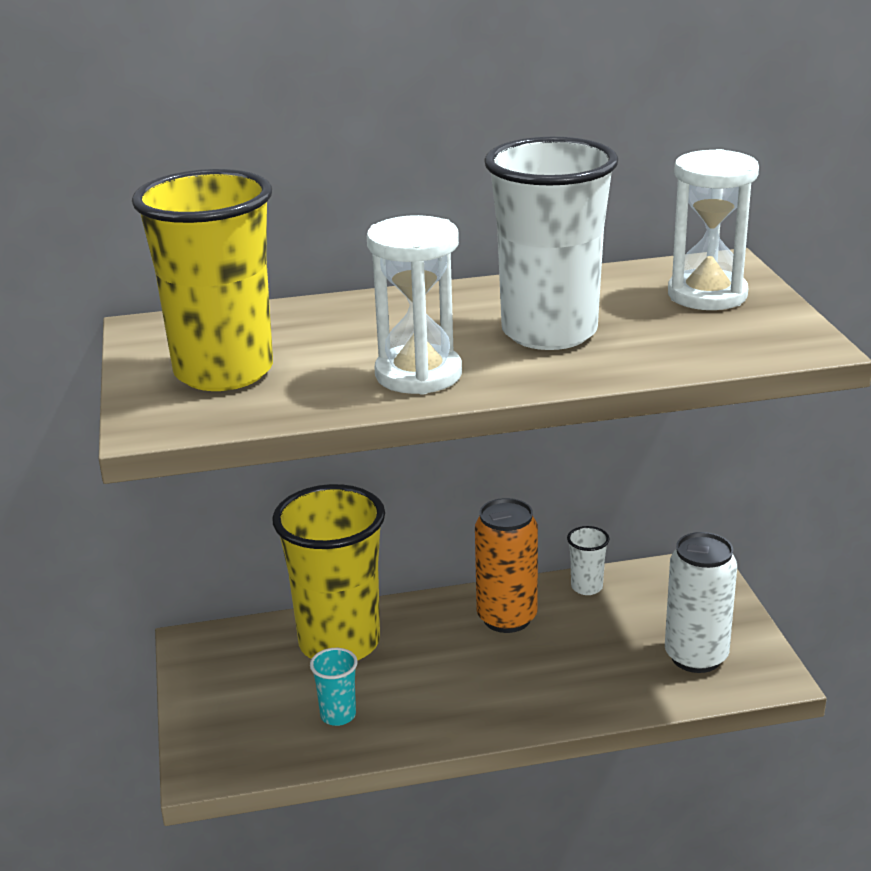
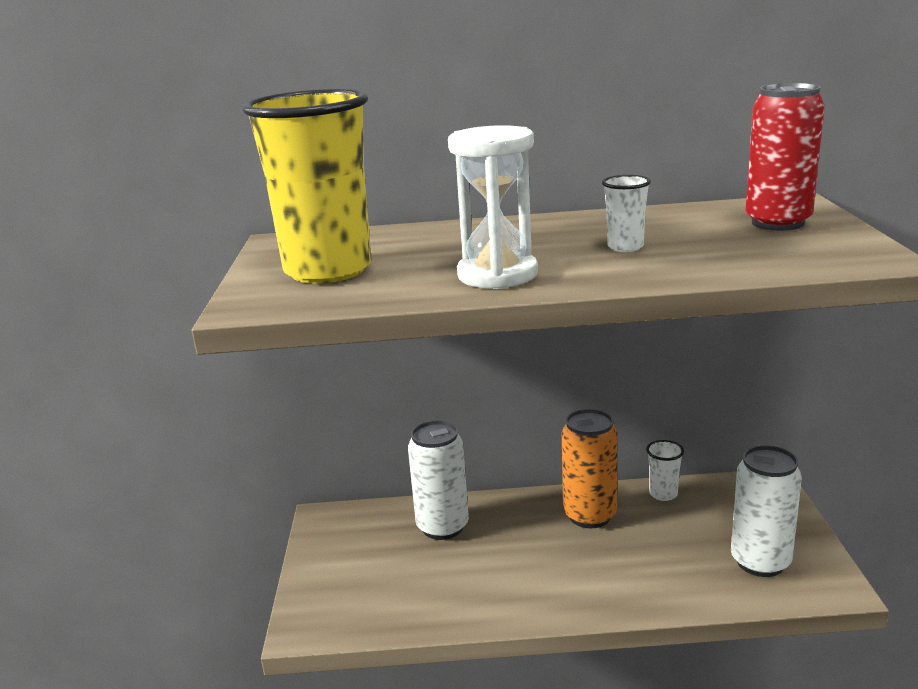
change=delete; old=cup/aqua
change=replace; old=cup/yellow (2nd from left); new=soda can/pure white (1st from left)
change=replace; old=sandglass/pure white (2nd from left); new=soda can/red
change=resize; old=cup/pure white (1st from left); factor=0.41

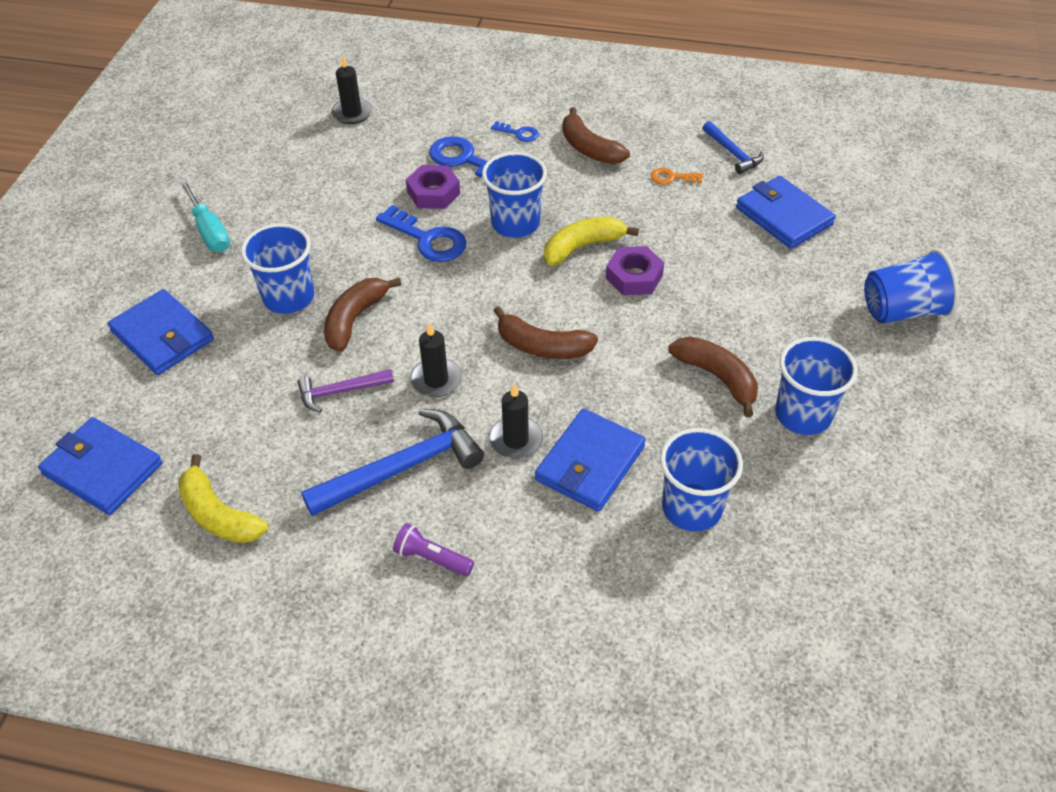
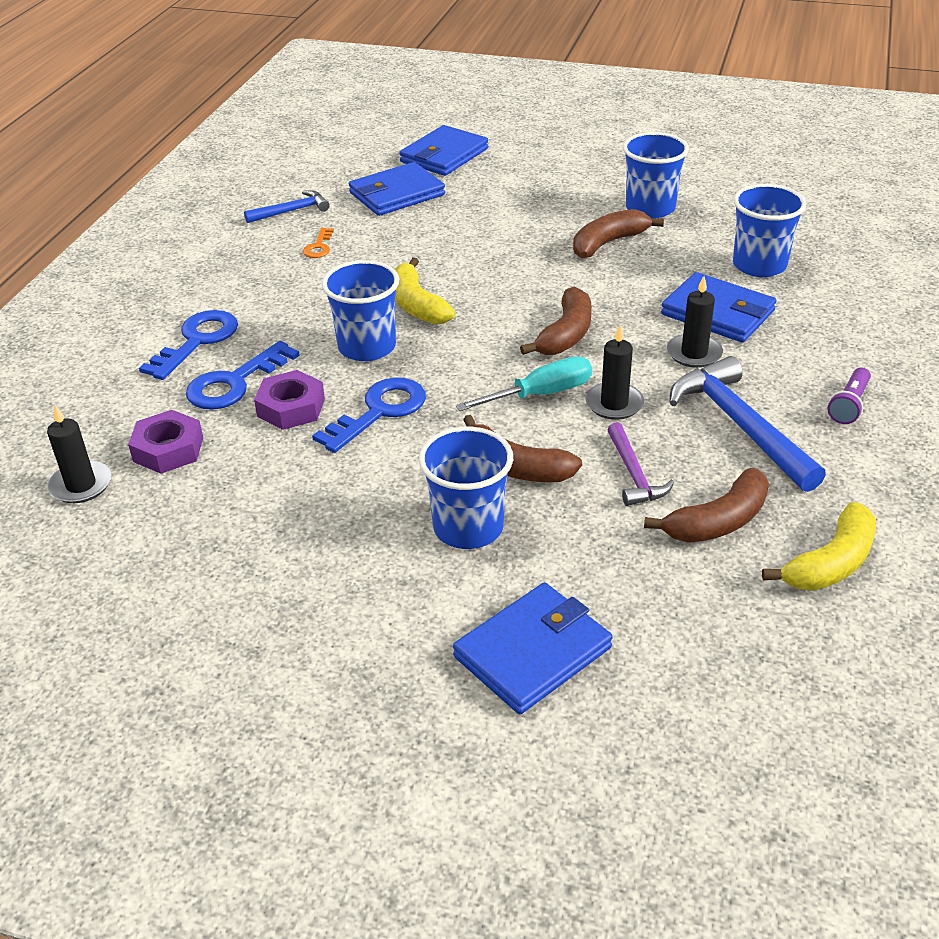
change=delete; old=cup/blue (5th from left)
change=move; old=card wallet/blue (1st from left in the first image); new=card wallet/blue (2nd from left)
change=move; old=screwdriver/aqua
change=move; old=banana/dark brown (3rd from left in the first image); new=banana/dark brown (4th from left)
change=move; old=nut/violet (2nd from left in the first image); new=nut/violet (1st from left)
change=resize; old=door key/blue (3rd from left in the first image); factor=1.9

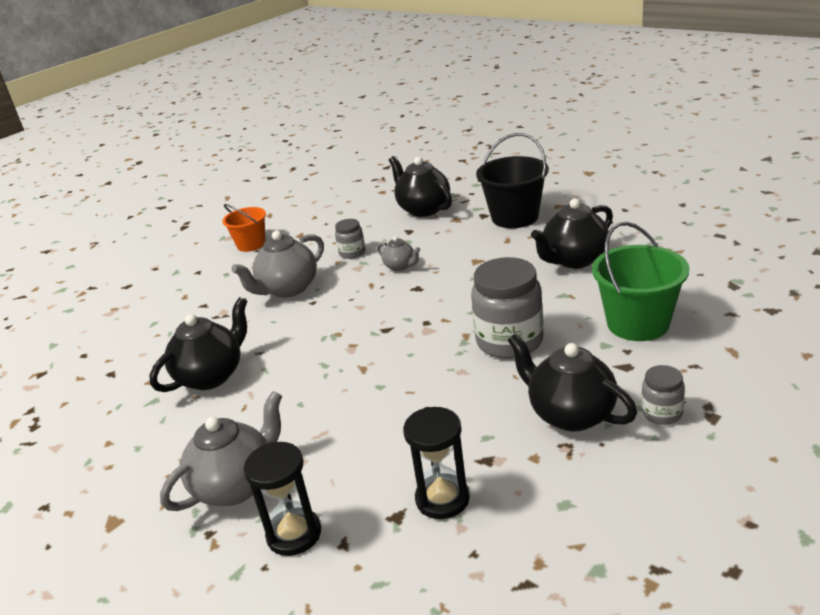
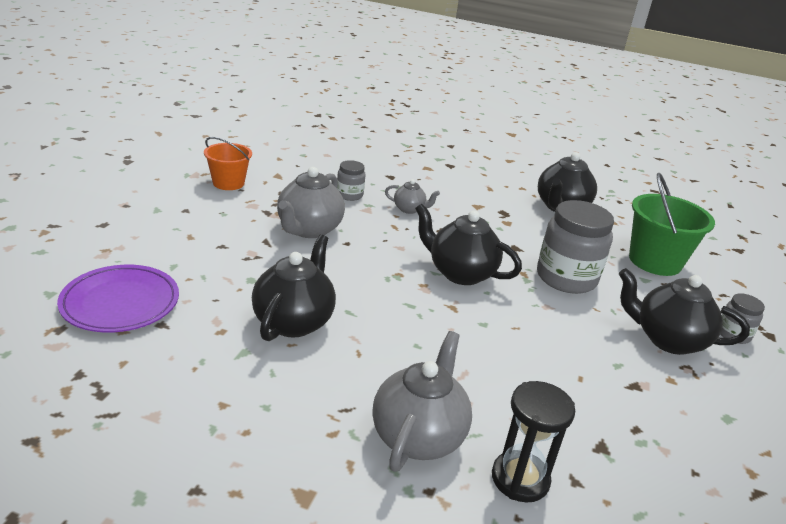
change=delete; old=sandglass/ebony (2nd from left)
change=delete; old=bucket/ebony
change=insert; new=dinner plate/violet
change=move; old=tea pot/ebony (2nd from left)

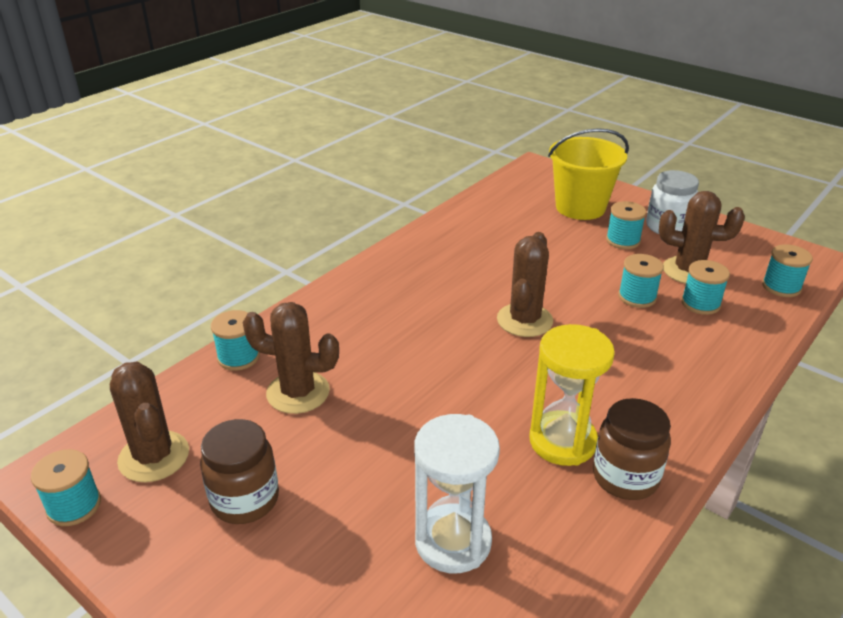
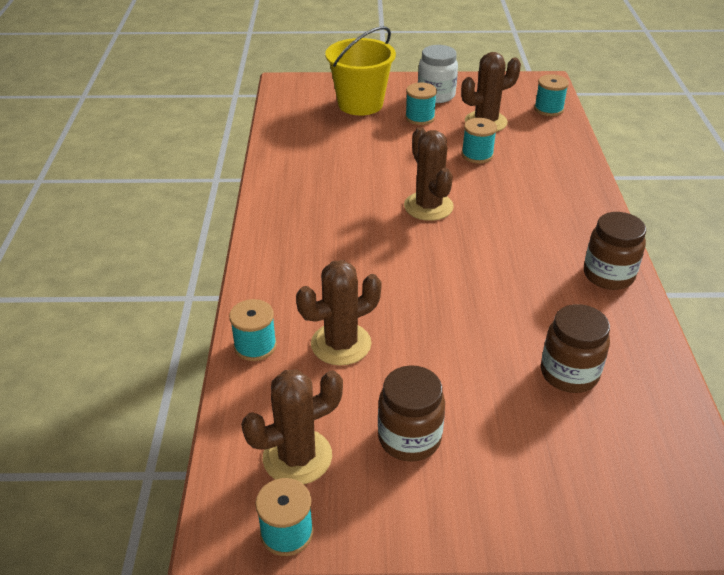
change=delete; old=sandglass/yellow
change=delete; old=spool/aqua (5th from left)
change=replace; old=sandglass/pure white; new=jar/dark brown (2nd from left)
change=rotate; old=cactus/dark brown (1st from left); degrees=-45

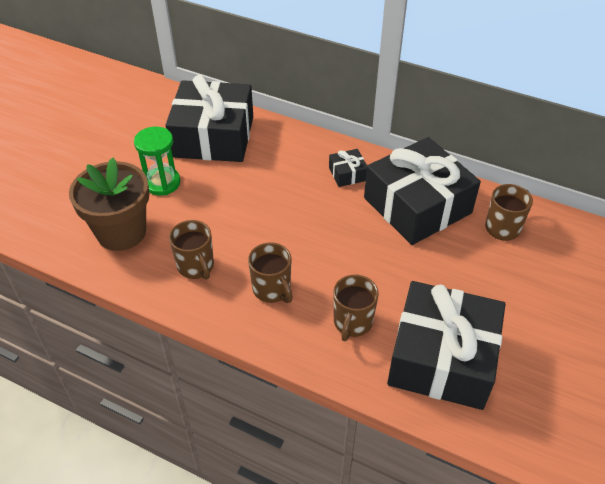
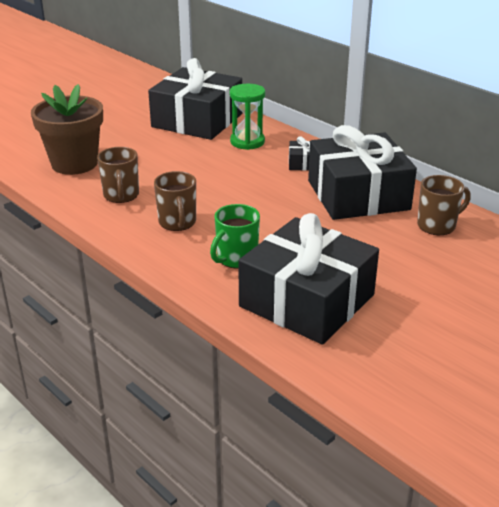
change=move; old=sandglass/green
change=recolor; old=coffee mug/dark brown (3rd from left); new=coffee mug/green

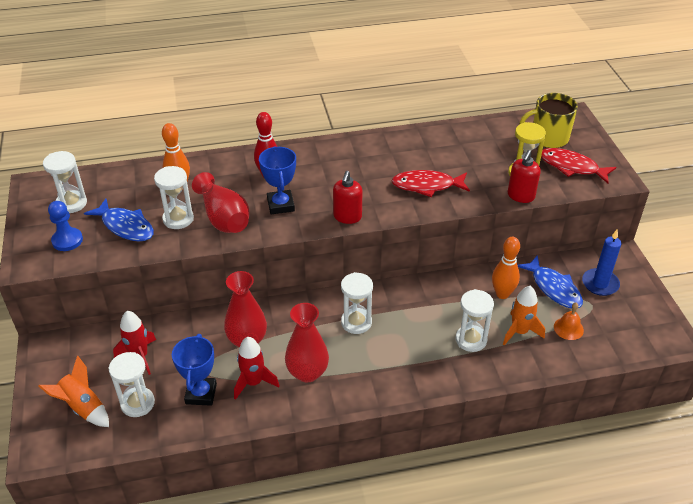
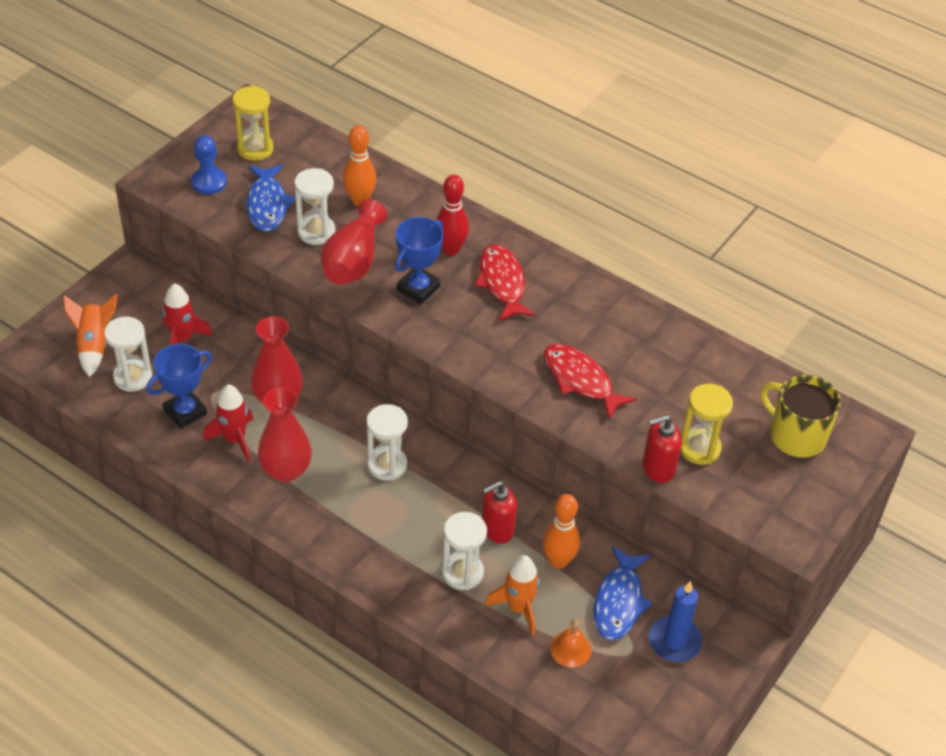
change=move; old=soap dispenser/red (1st from left)
change=move; old=toy fish/red (2nd from left in the first image); new=toy fish/red (1st from left)
change=recolor; old=sandglass/pure white (1st from left); new=sandglass/yellow (1st from left)

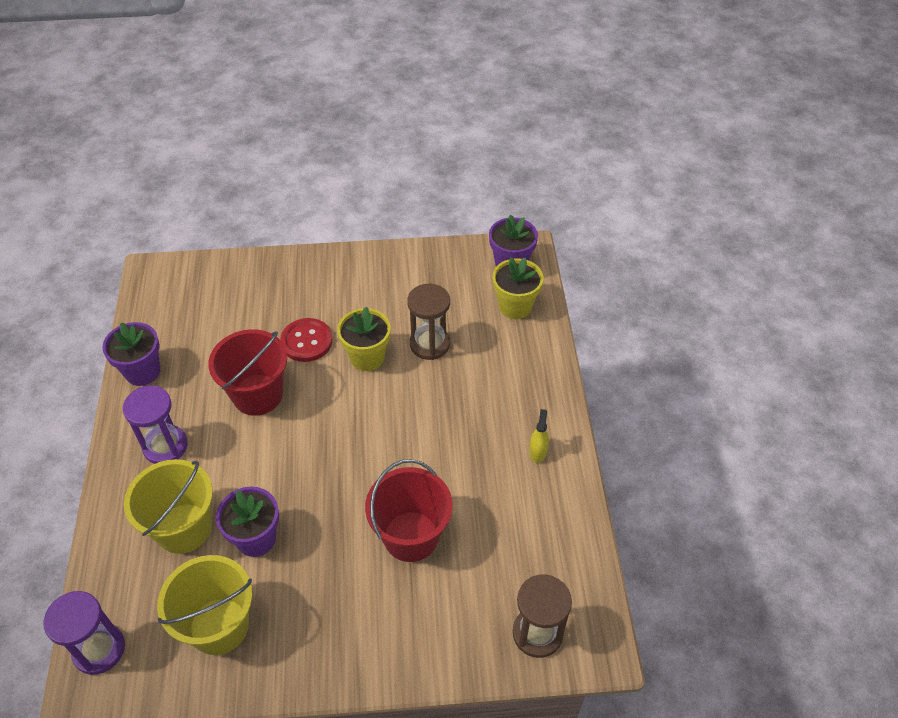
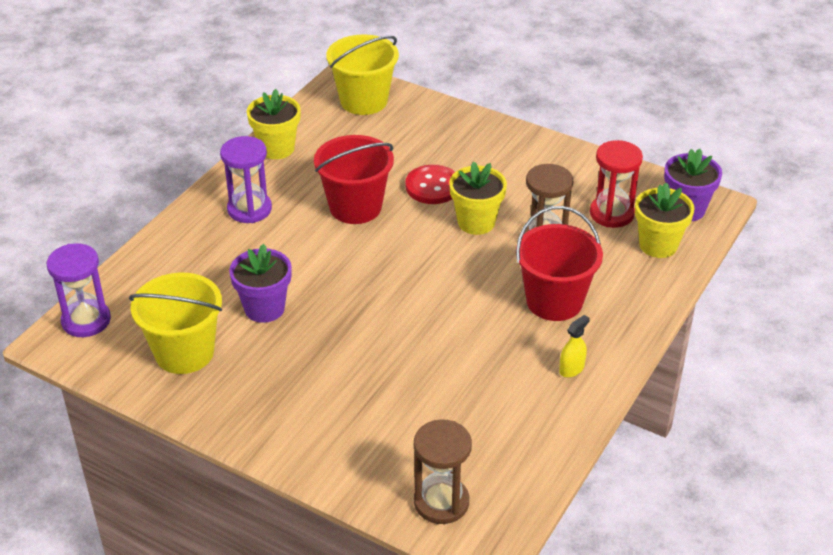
change=insert; new=sandglass/red
change=move; old=bucket/yellow (1st from left in the first image); new=bucket/yellow (2nd from left)
change=move; old=bucket/red (2nd from left)
change=recolor; old=flower pot/violet (1st from left); new=flower pot/yellow (1st from left)

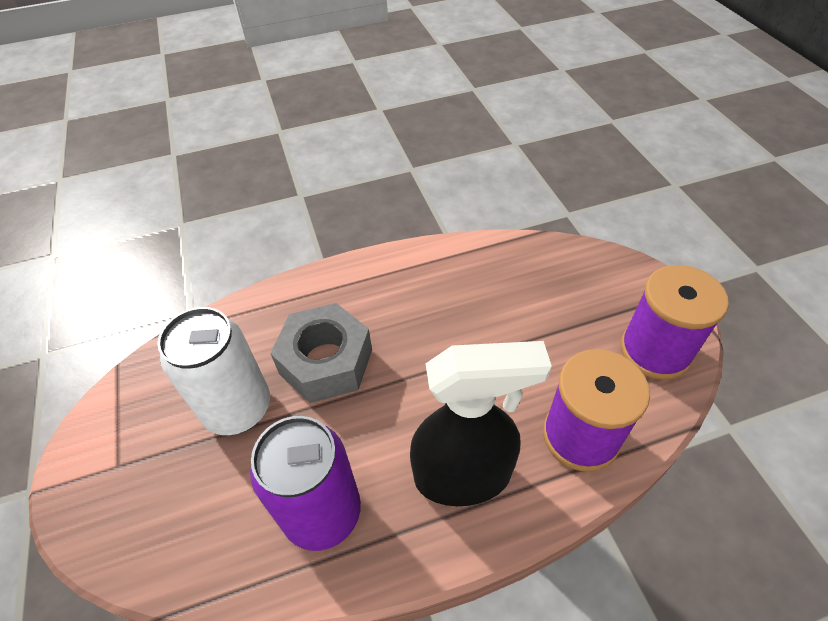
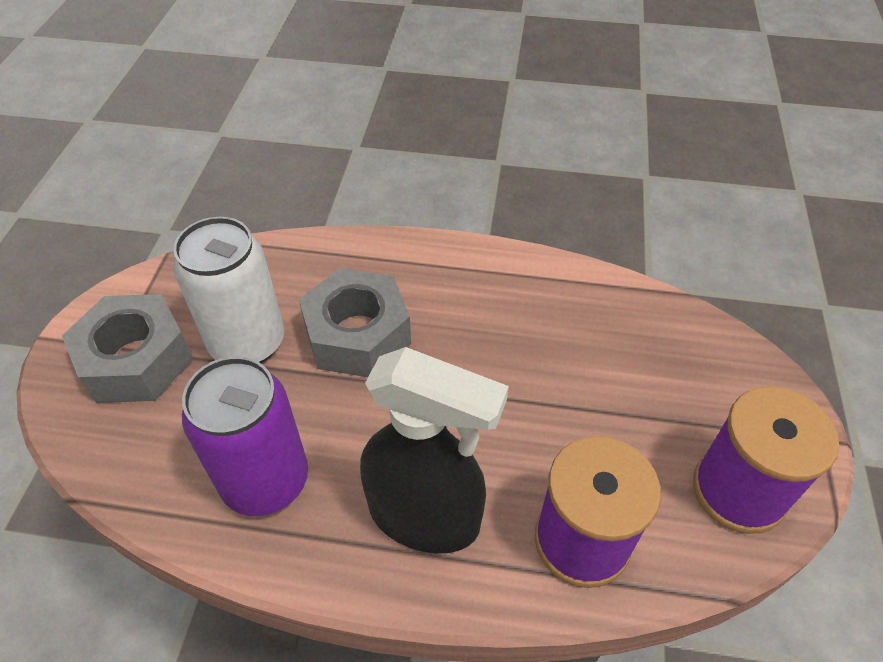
change=insert; new=nut/ash-grey (1st from left)

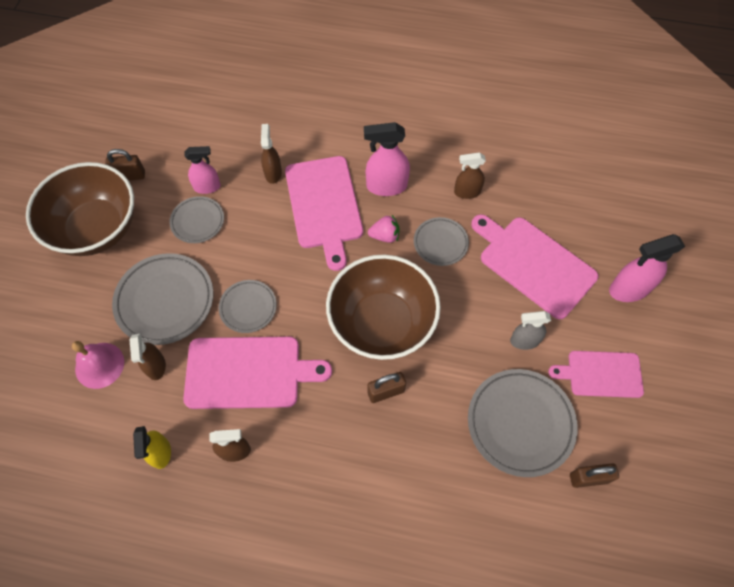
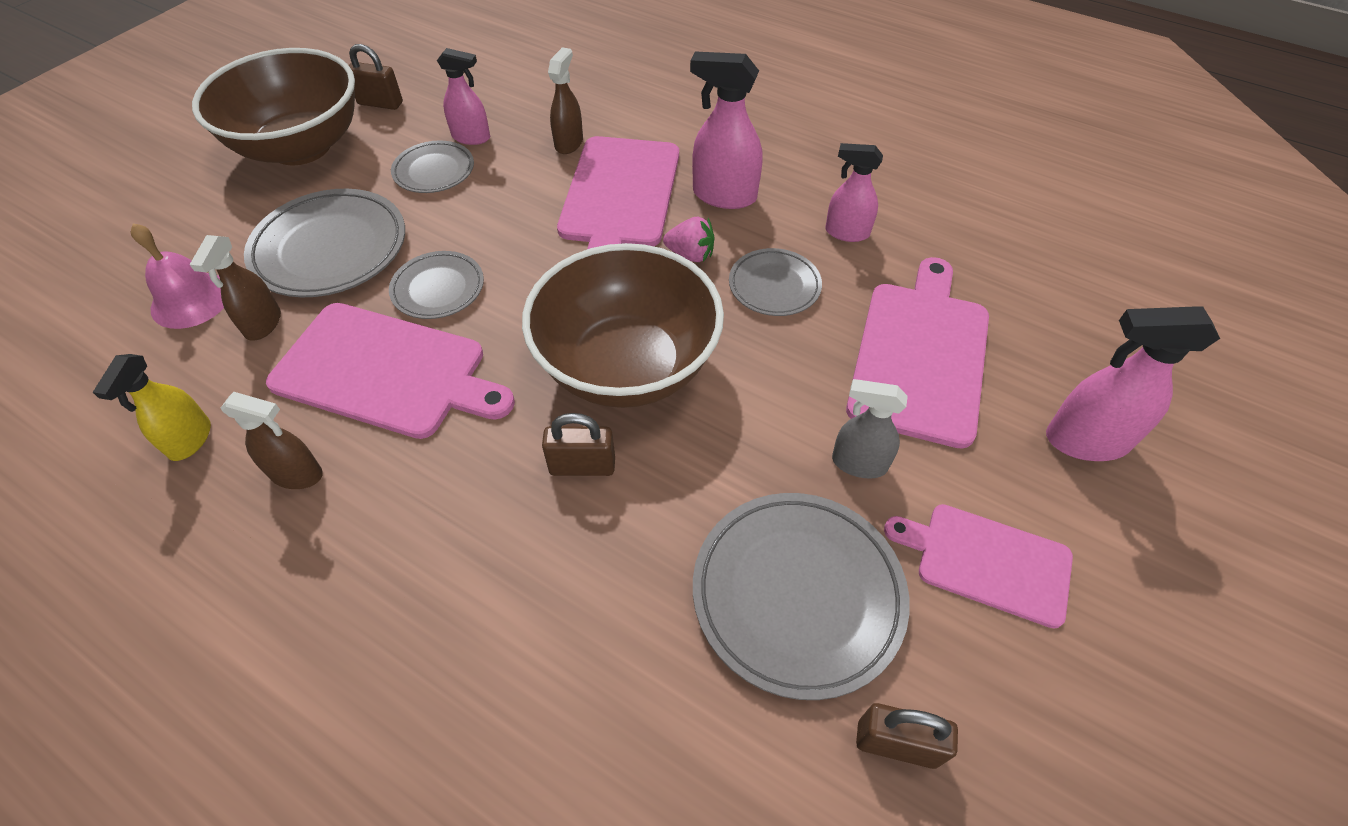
change=recolor; old=spray bottle/dark brown (4th from left); new=spray bottle/pink (3rd from left)
change=rotate; old=chopping board/pink (3rd from left); degrees=45

